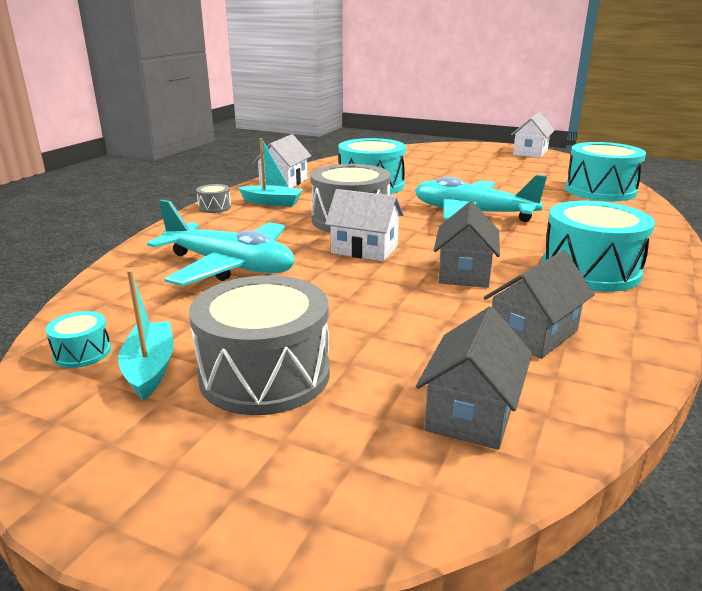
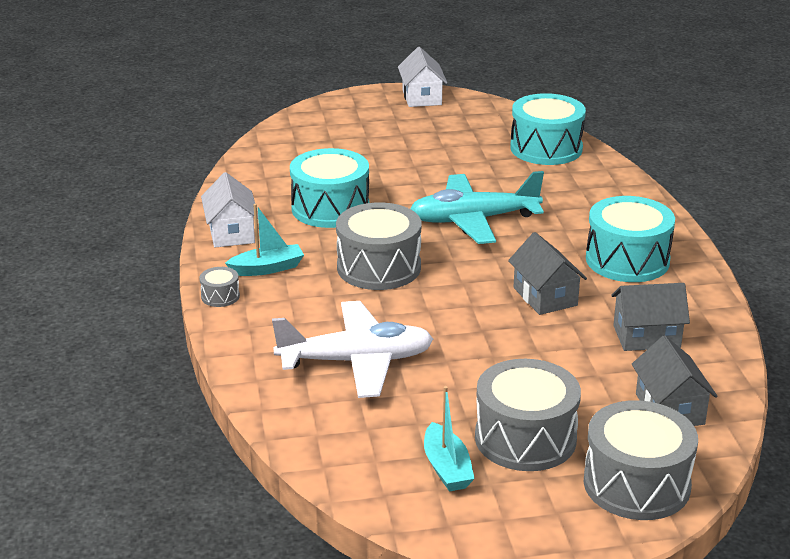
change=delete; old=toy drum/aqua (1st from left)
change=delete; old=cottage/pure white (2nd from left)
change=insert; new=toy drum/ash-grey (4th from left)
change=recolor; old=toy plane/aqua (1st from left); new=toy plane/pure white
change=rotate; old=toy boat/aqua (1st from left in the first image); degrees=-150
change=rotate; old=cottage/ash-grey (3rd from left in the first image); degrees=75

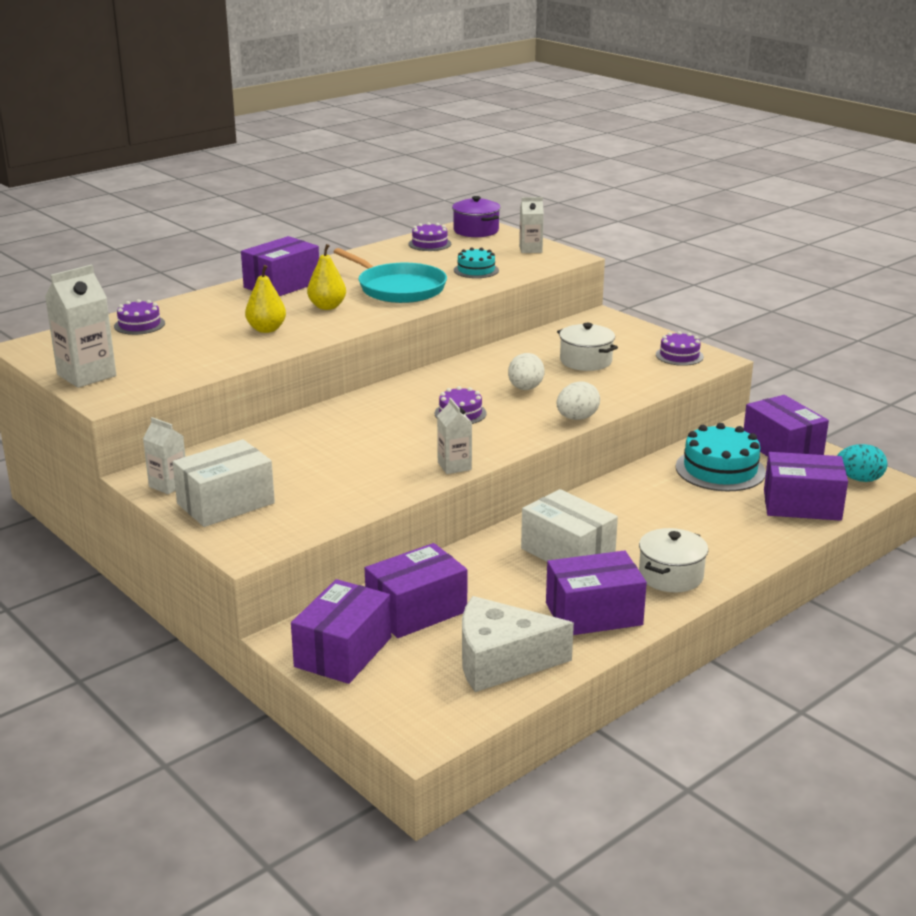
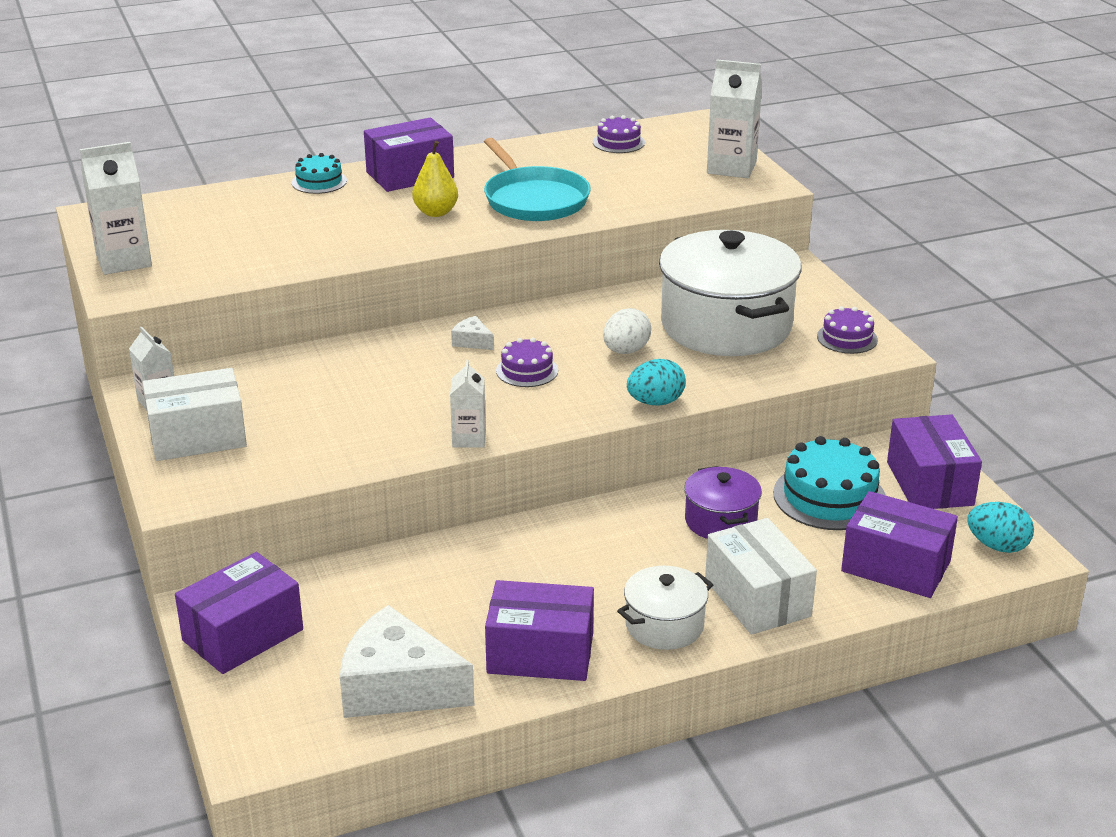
change=delete; old=layer cake/violet (1st from left)
change=delete; old=toy pear/yellow (1st from left)
change=delete; old=box/violet (3rd from left)
change=insert; new=cheese wedge/pure white (2nd from left)
change=move; old=pot/violet
change=move; old=layer cake/aqua (1st from left)
change=move; old=box/pure white (2nd from left)
change=recolor; old=toy egg/pure white (2nd from left); new=toy egg/aqua (1st from left)
change=resize; old=juice carton/pure white (4th from left); factor=1.64
change=resize; old=pot/pure white (1st from left in the first image); factor=2.02

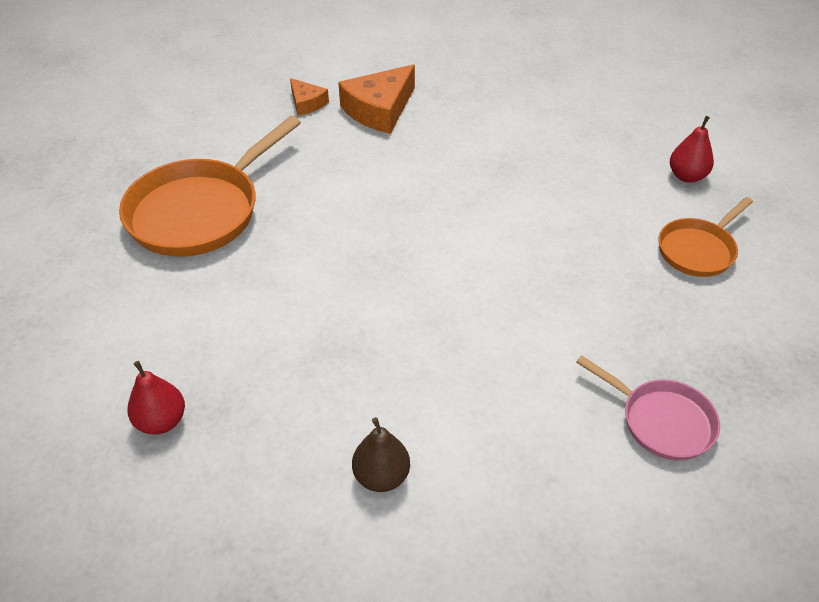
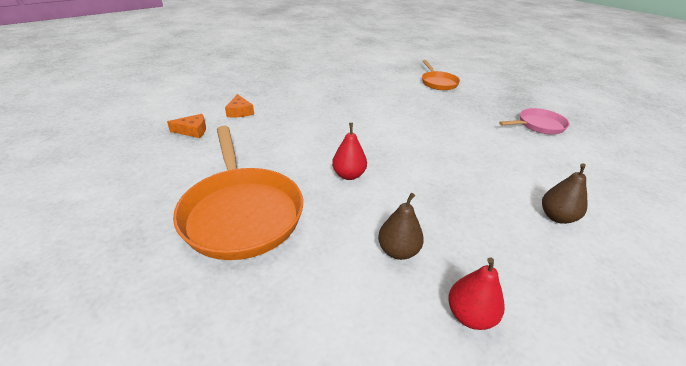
change=insert; new=toy pear/dark brown (1st from left)
change=move; old=toy pear/red (2nd from left in the first image); new=toy pear/red (1st from left)
change=resize; old=cheese wedge/orange-coloured (2nd from left); factor=0.54

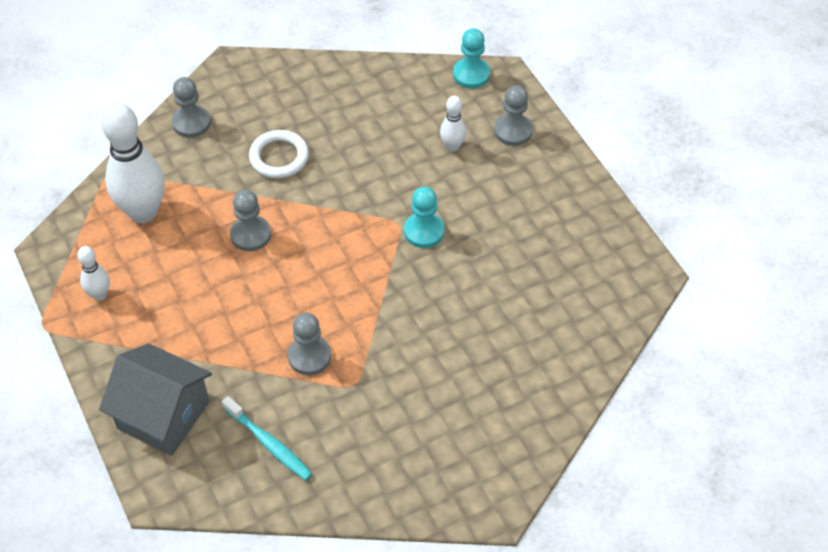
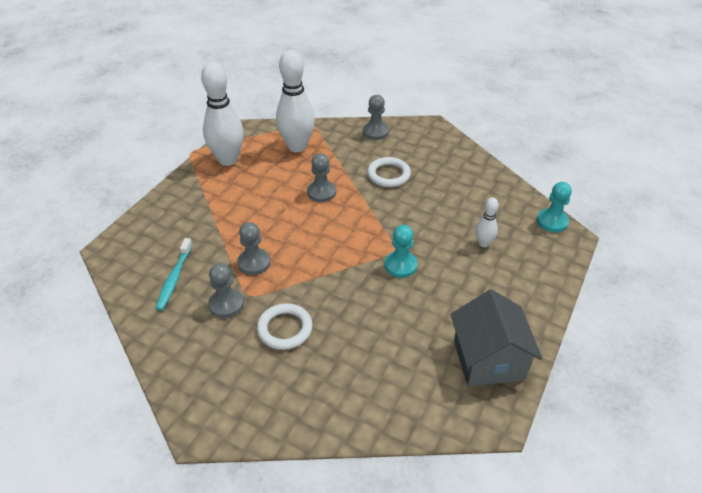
change=insert; new=torus/pure white (1st from left)
change=move; old=cottage/ash-grey
change=move; old=chess pawn/ash-grey (4th from left in the first image); new=chess pawn/ash-grey (1st from left)
change=resize; old=tenpin/pure white (1st from left); factor=2.08

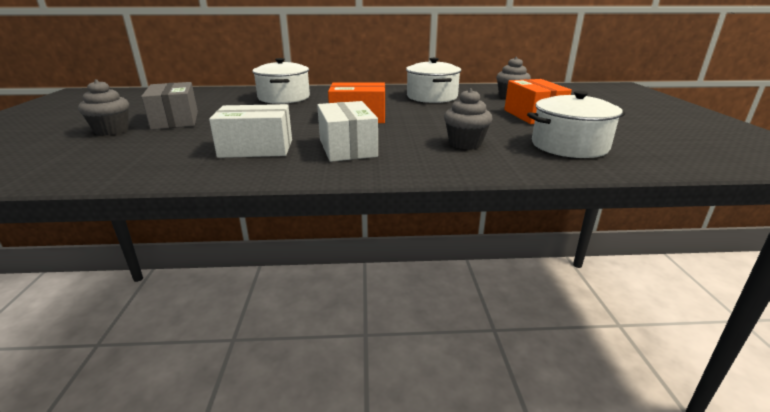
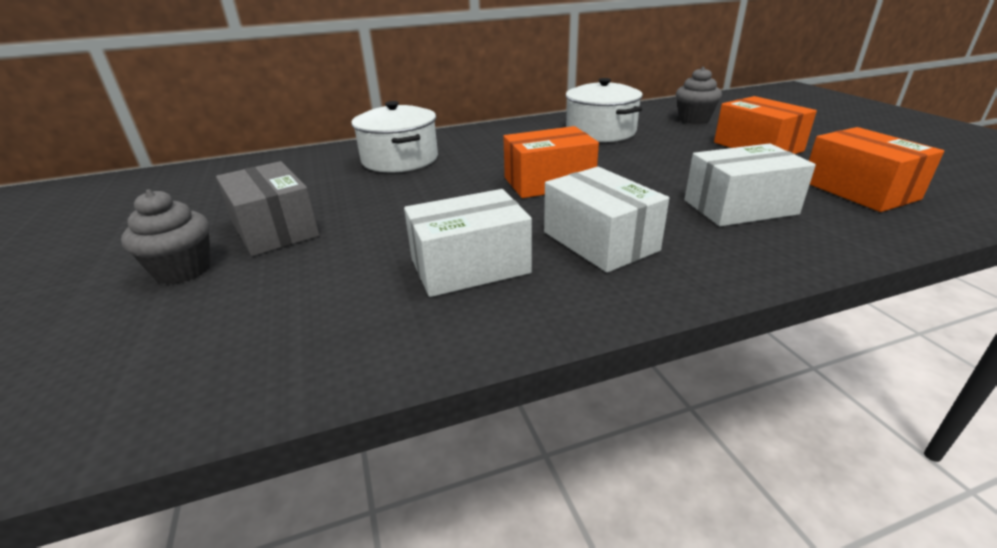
change=replace; old=fairy cake/ash-grey (2nd from left); new=box/pure white (3rd from left)
change=replace; old=pot/pure white (3rd from left); new=box/orange-coloured (3rd from left)

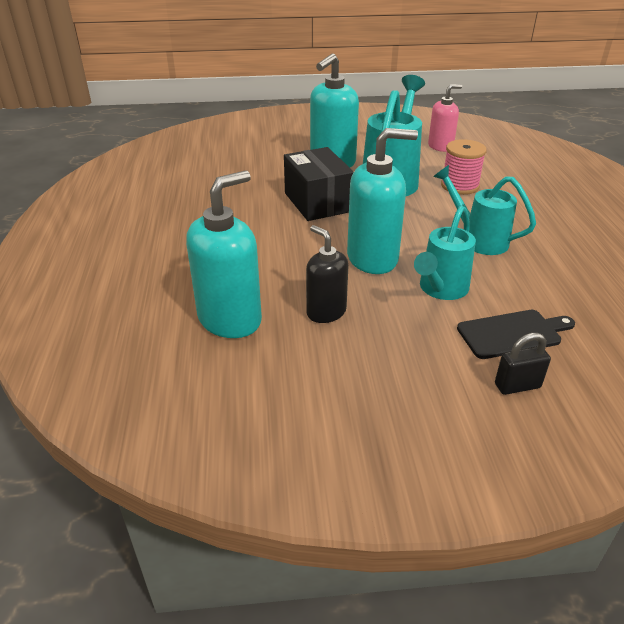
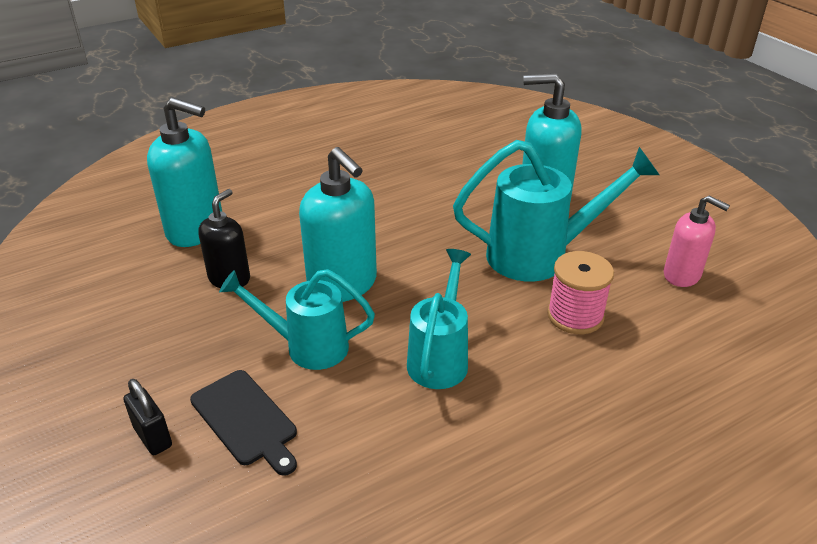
change=delete; old=box/ebony

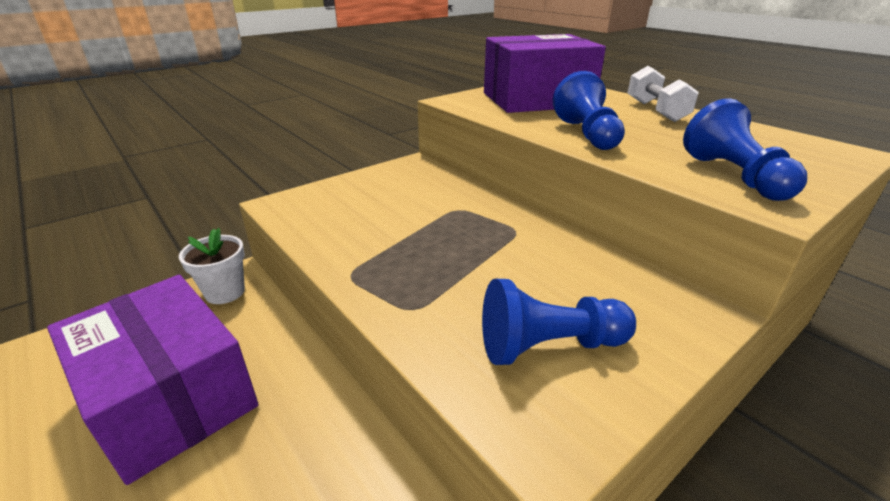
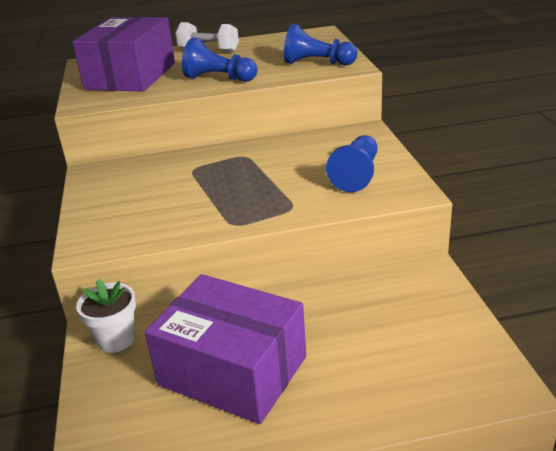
change=rotate; old=box/violet (1st from left in the first image); degrees=45

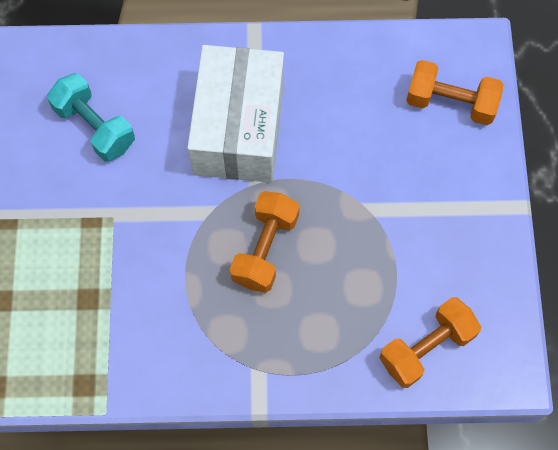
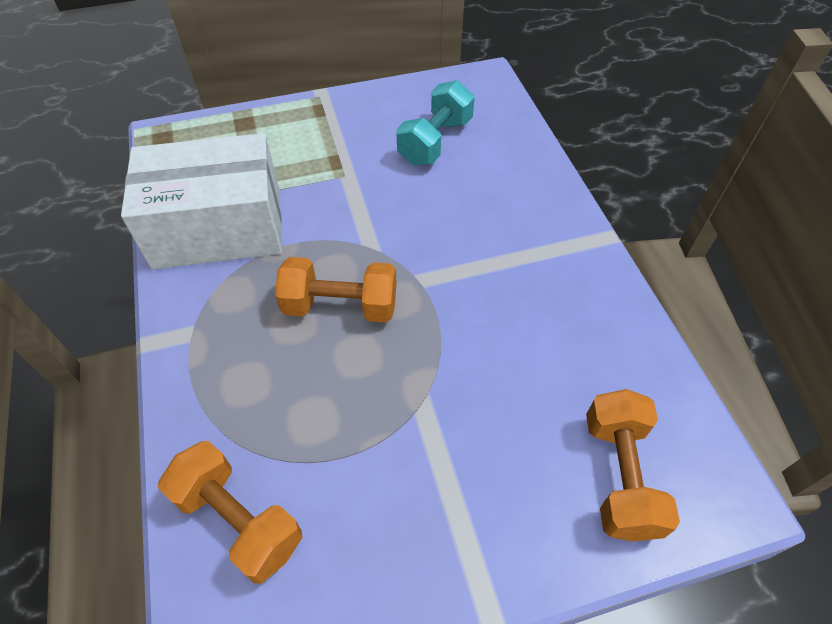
change=move; old=box/pure white

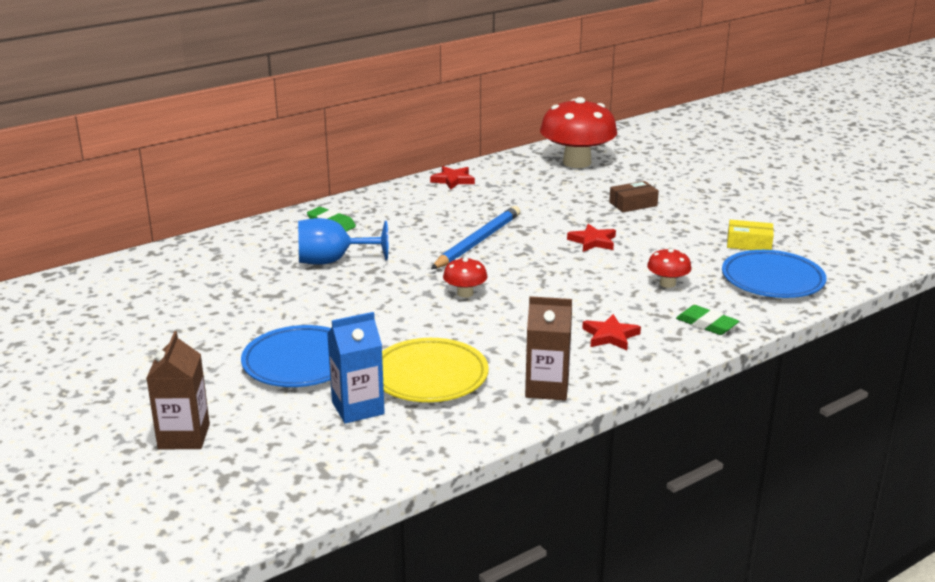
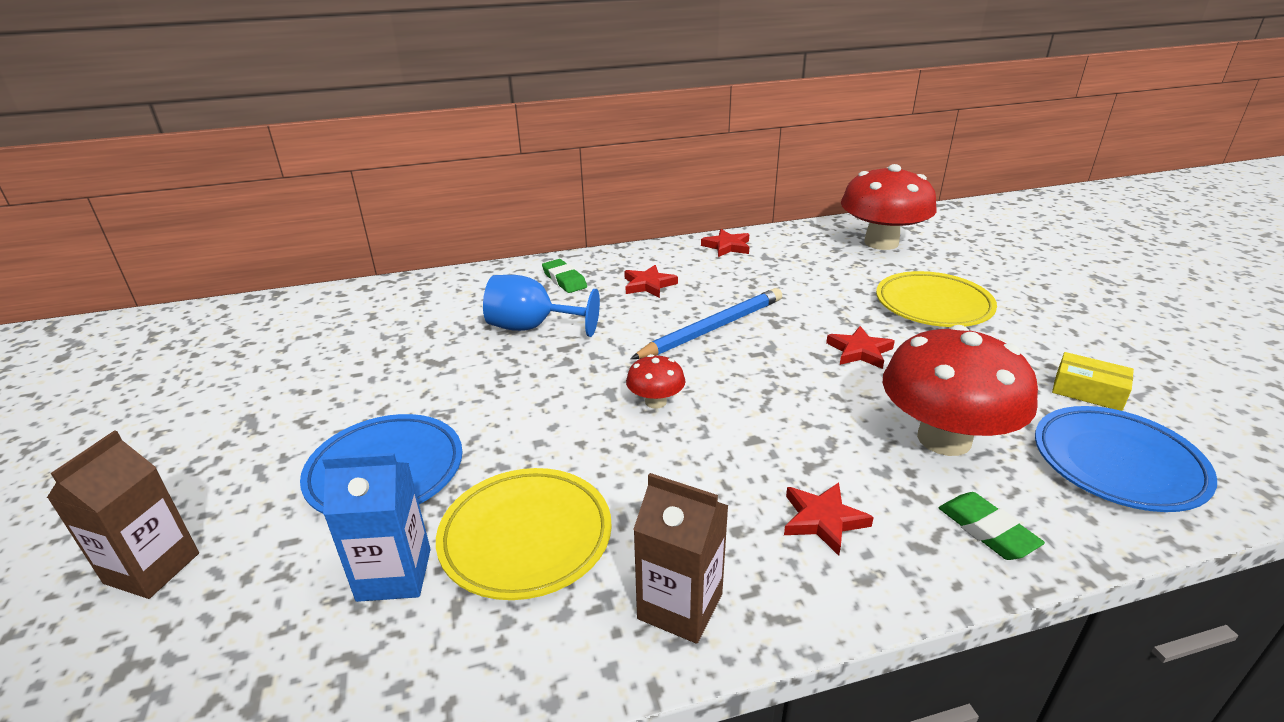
change=insert; new=star shape/red (1st from left)
change=replace; old=box/dark brown; new=dinner plate/yellow (2nd from left)
change=resize; old=mushroom/red (3rd from left); factor=2.18

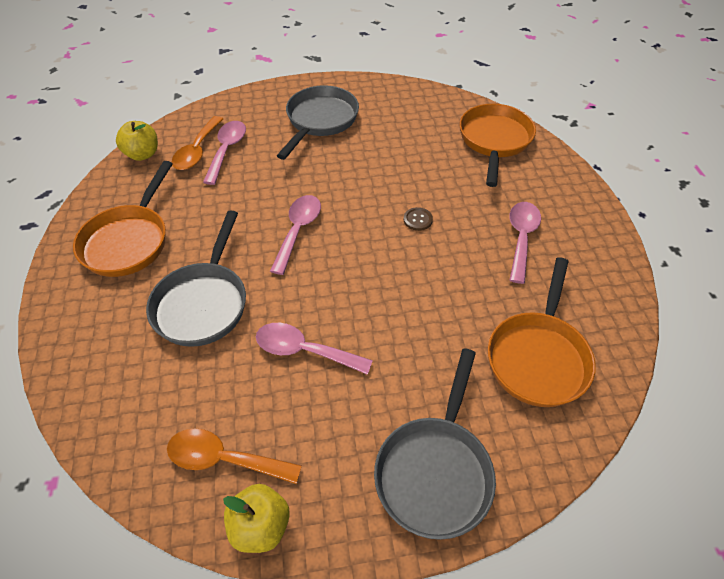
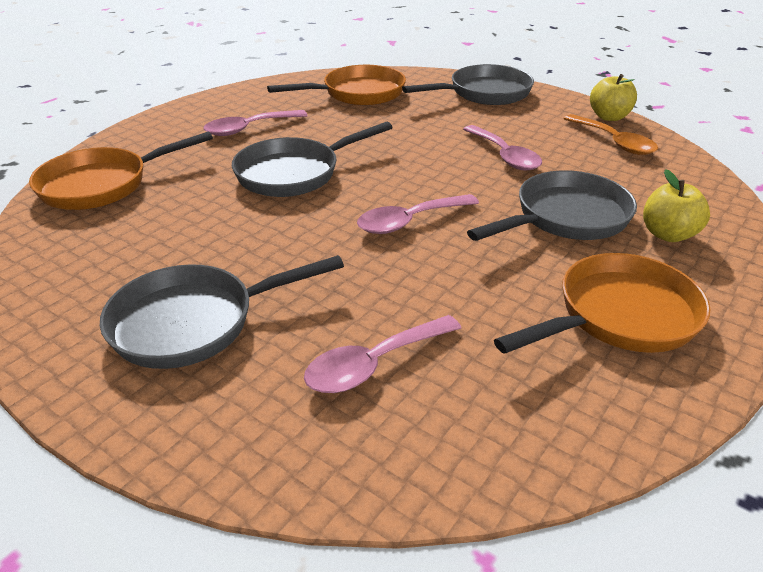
change=delete; old=spoon/orange-coloured (1st from left)
change=move; old=toy apple/yellow (1st from left in the first image); new=toy apple/yellow (2nd from left)
change=replace; old=shirt button/dark brown; new=skillet/ash-grey (2nd from left)

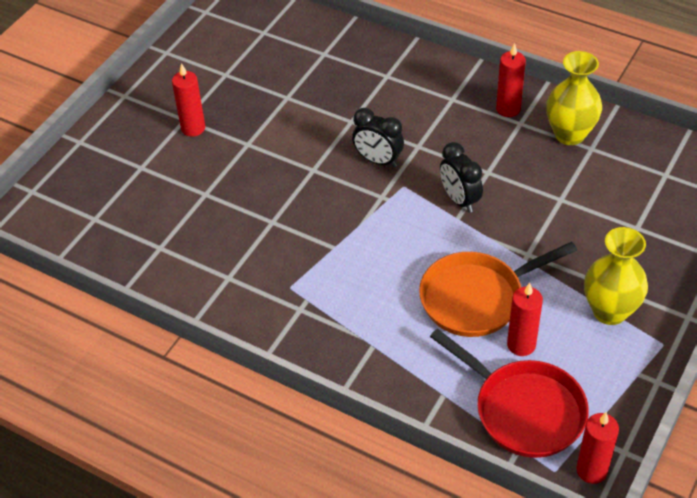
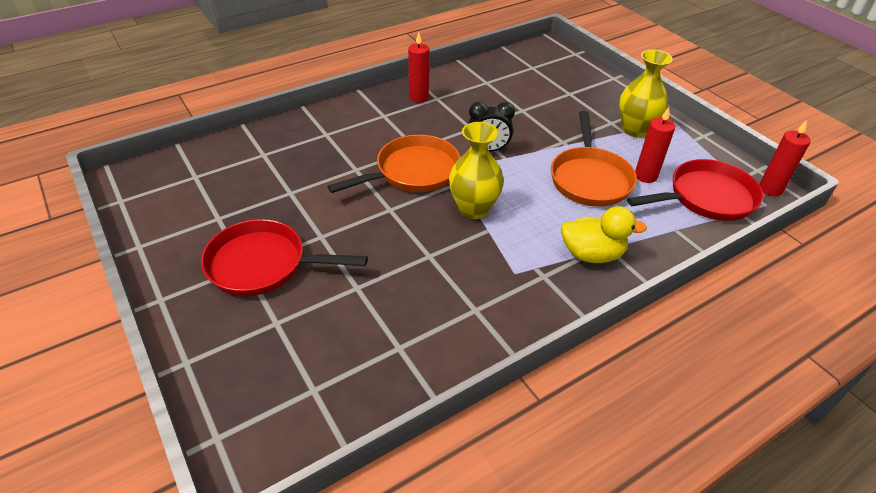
change=insert; new=toy duck/yellow
change=move; old=tall vase/yellow (1st from left)
change=replace; old=wax candle/red (1st from left); new=skillet/red (1st from left)
change=replace; old=bedside clock/ebony (1st from left); new=skillet/orange-coloured (1st from left)

